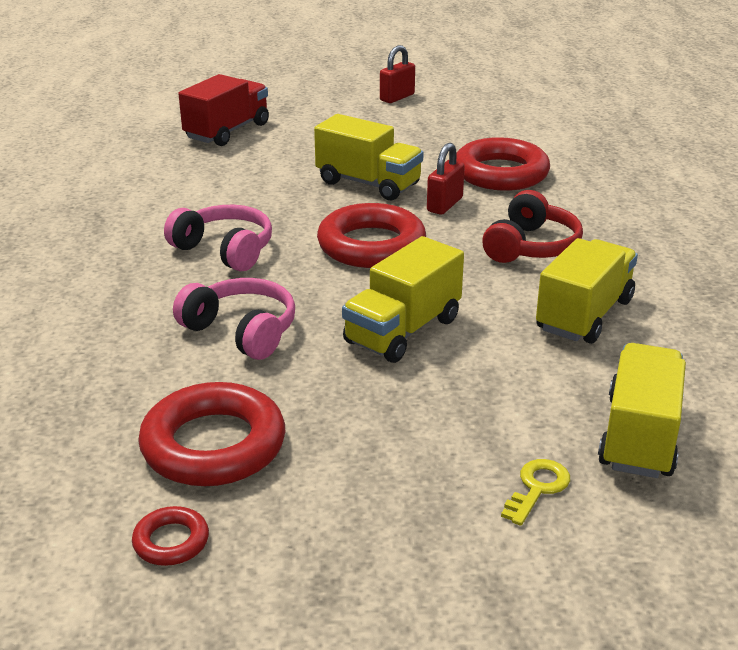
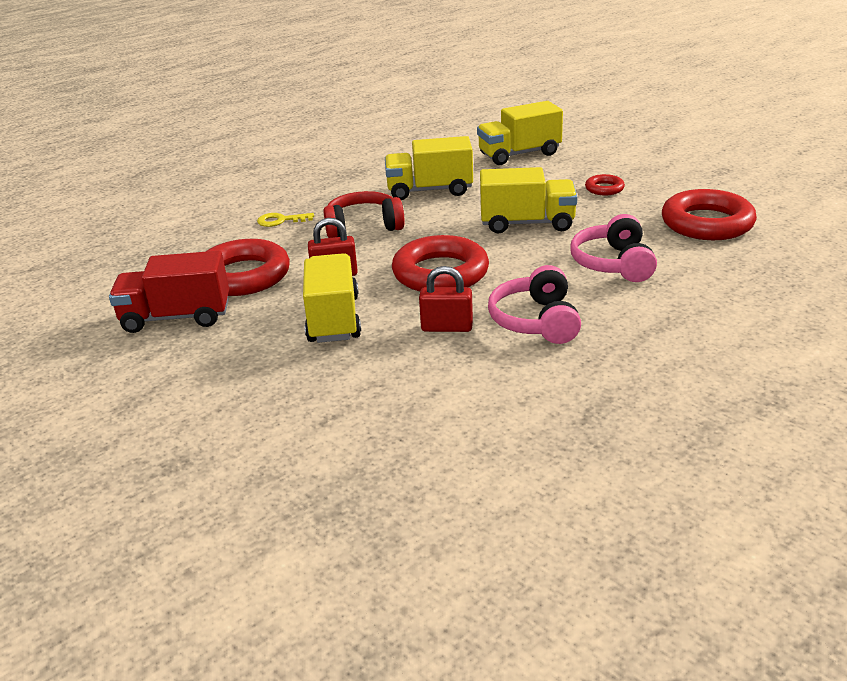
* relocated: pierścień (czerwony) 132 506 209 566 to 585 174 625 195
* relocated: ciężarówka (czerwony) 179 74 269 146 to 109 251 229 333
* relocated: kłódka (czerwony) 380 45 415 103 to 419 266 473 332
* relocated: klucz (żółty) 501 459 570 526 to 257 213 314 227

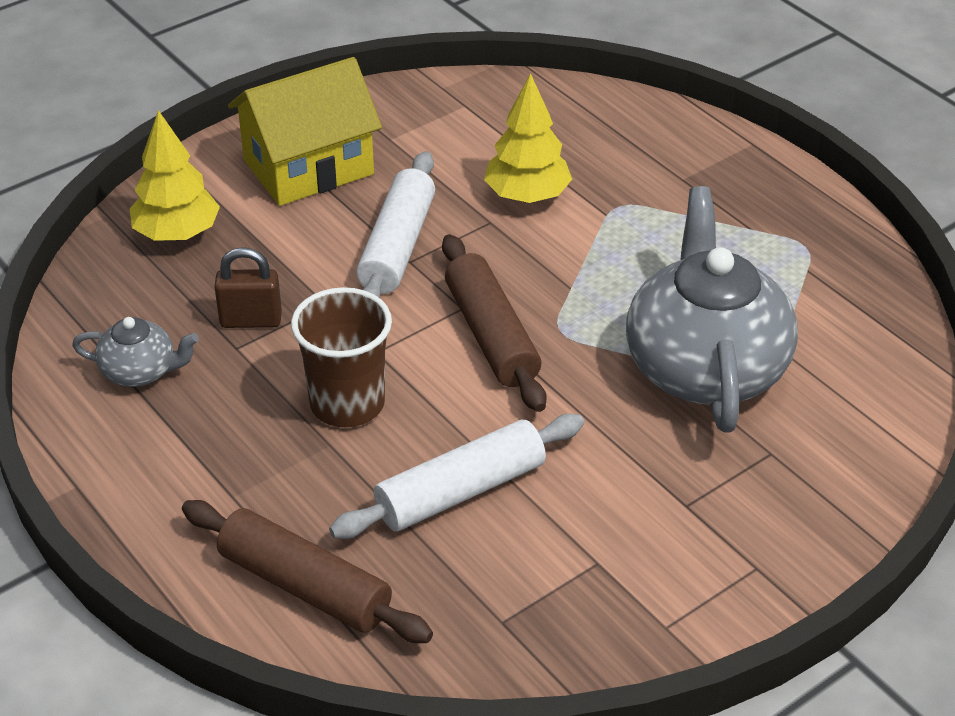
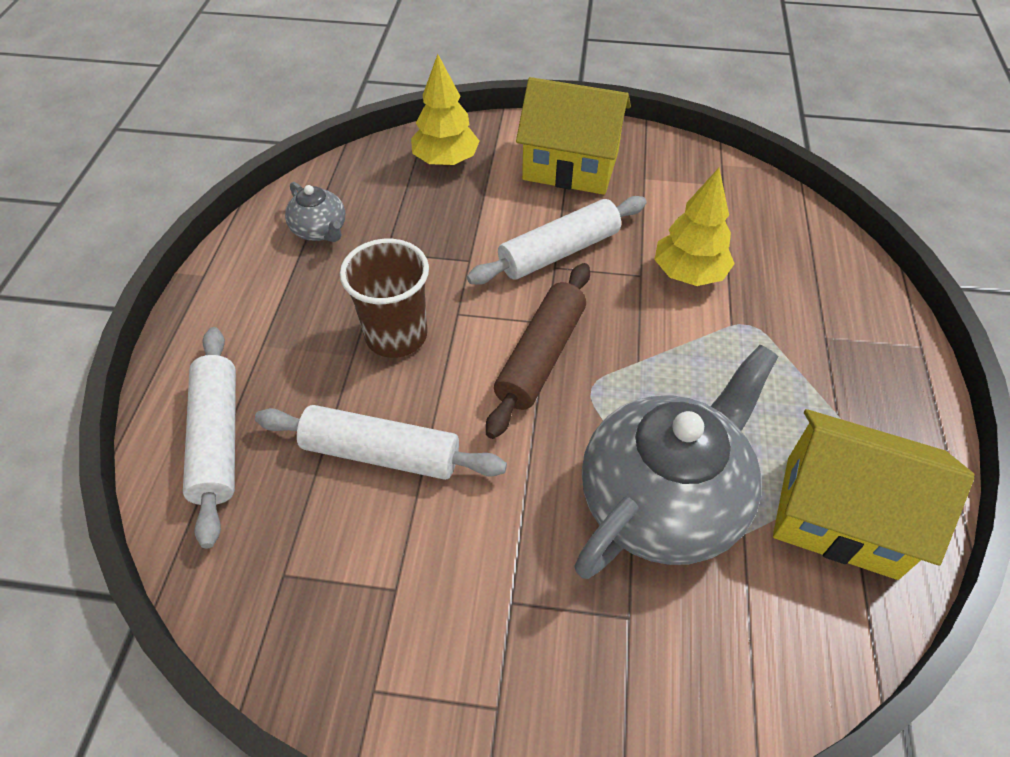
* colour: wałek do ciasta (brązowy) 182 500 433 643 to wałek do ciasta (biały) 183 327 236 549
* missing: kłódka (brązowy) 215 247 282 328
* appeared: domek (żółty) 773 409 974 580

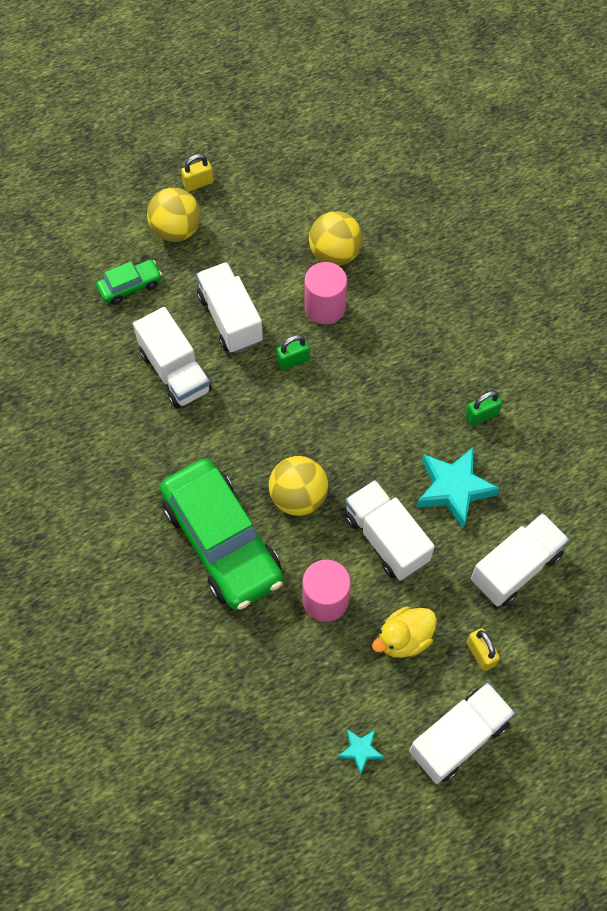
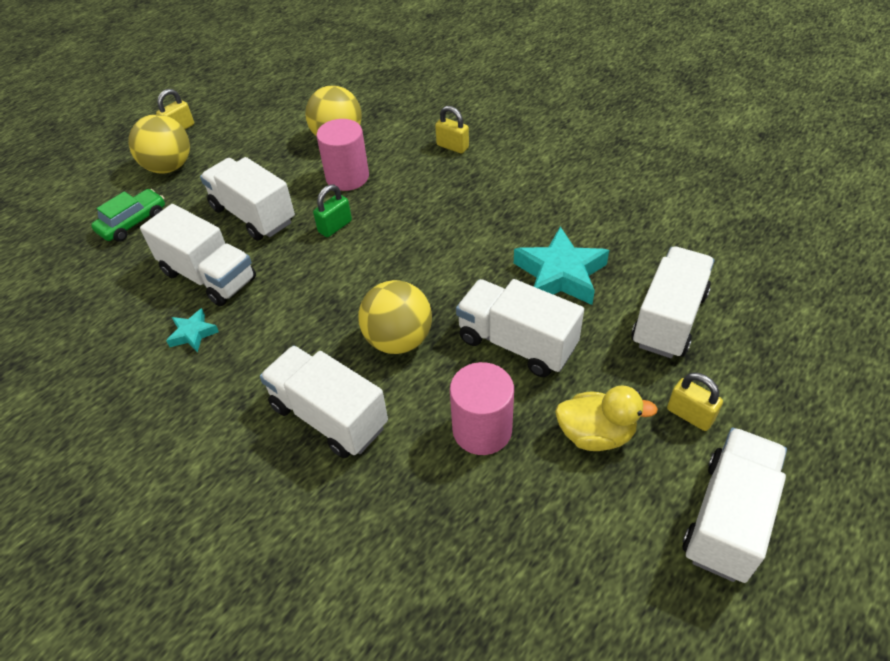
* exchanged: samochód (zielony) 160 459 283 610 to ciężarówka (biały) 260 345 388 458
* relocated: gwiazda (turkusowy) 338 729 384 775 to 166 308 219 353
* spun: kaczka (żółty) 372 606 437 658 = 555 385 658 451 120 degrees counterclockwise
* missing: kłódka (zielony) 465 391 502 426
* appeared: kłódka (żółty) 435 106 469 153

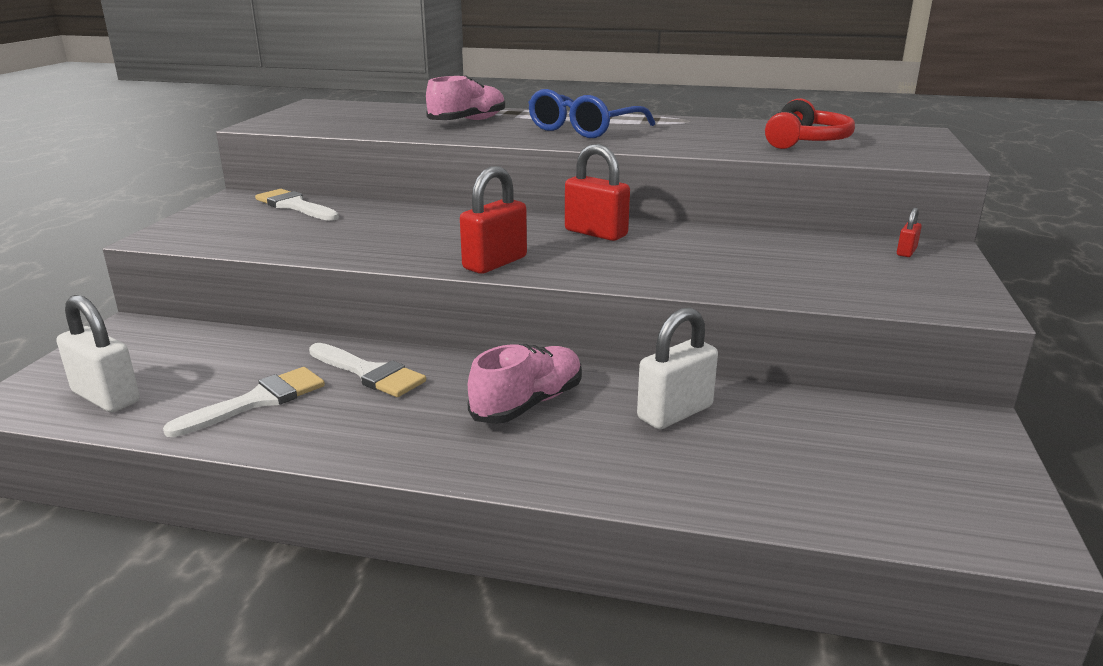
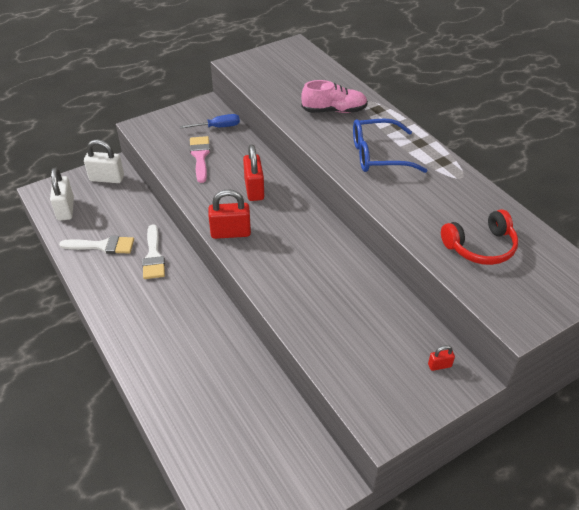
* exchanged: pędzel (biały) 255 189 339 221 to śrubokręt (niebieski) 180 114 240 128
* missing: but (różowy) 468 344 582 424
* relocated: kłódka (czerwony) 565 144 630 241 to 243 144 264 201
* relocated: kłódka (biały) 637 307 718 429 to 84 140 124 183
* appeared: pędzel (różowy) 190 136 210 183

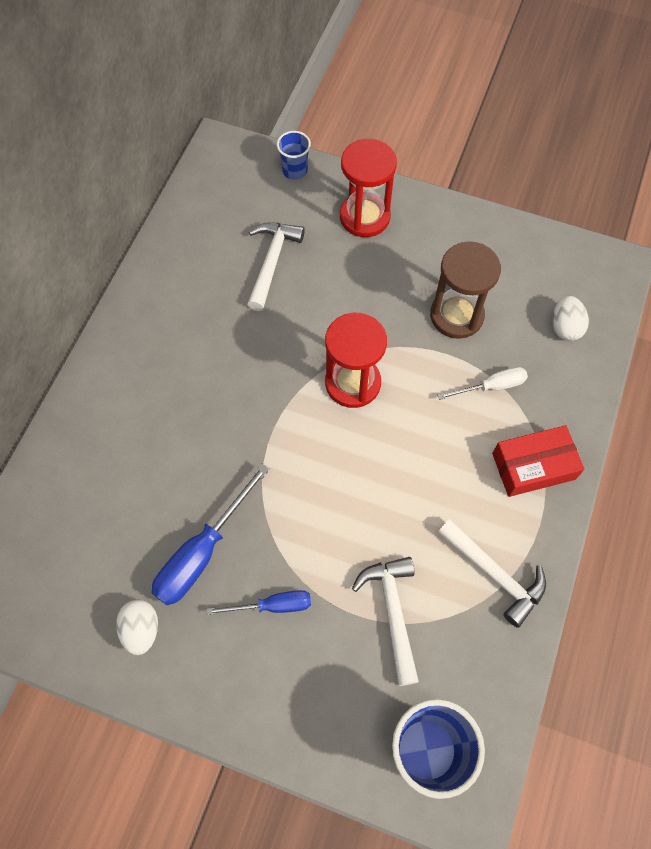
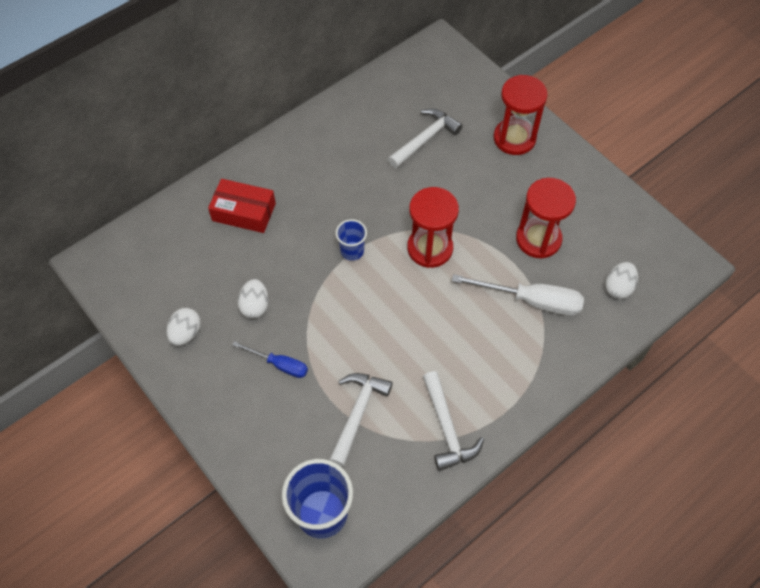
* exchanged: śrubokręt (niebieski) 152 464 270 605 to jajko (biały) 238 279 269 319
* relocated: szklanka (niebieski) 277 131 311 180 to 336 219 367 261
* colour: klepsydra (brązowy) 430 241 501 339 to klepsydra (czerwony) 516 178 576 259
* size: śrubokręt (biały) 437 367 528 400 = 452 274 584 316 x1.67
* relocated: pudełko (czerwony) 492 425 584 497 to 208 179 276 233

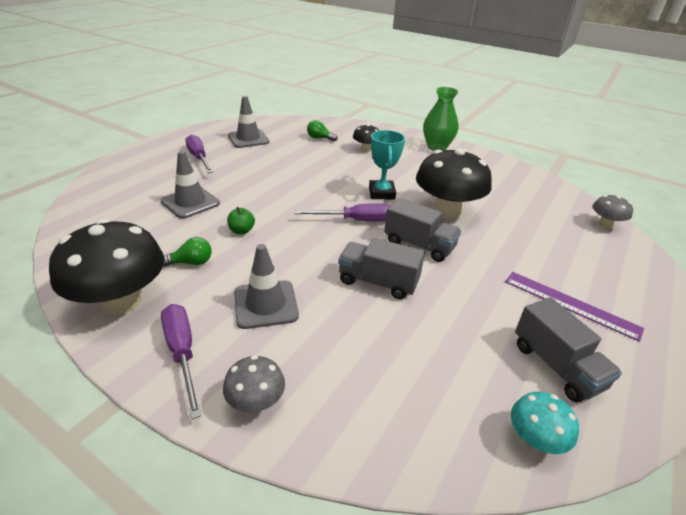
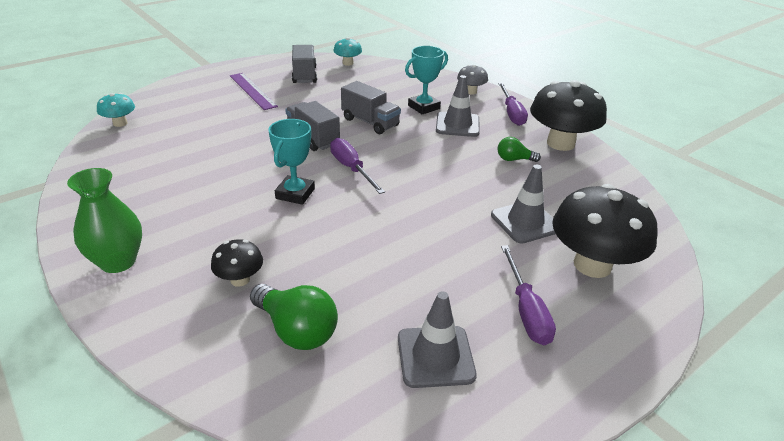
* missing: jabłko (zielony) 227 207 255 234
* spun: śrubokręt (fioletowy) 294 203 390 221 = 330 138 385 194 45 degrees clockwise
* size: żarówka (zielony) 307 120 338 142 = 250 284 338 350 x1.73
* relocated: grzyb (czarny) 416 148 492 219 to 552 184 658 278
* colour: grzyb (szary) 592 195 633 229 to grzyb (turkusowy) 97 93 135 127
* appeared: puchar (turkusowy) 405 46 448 114

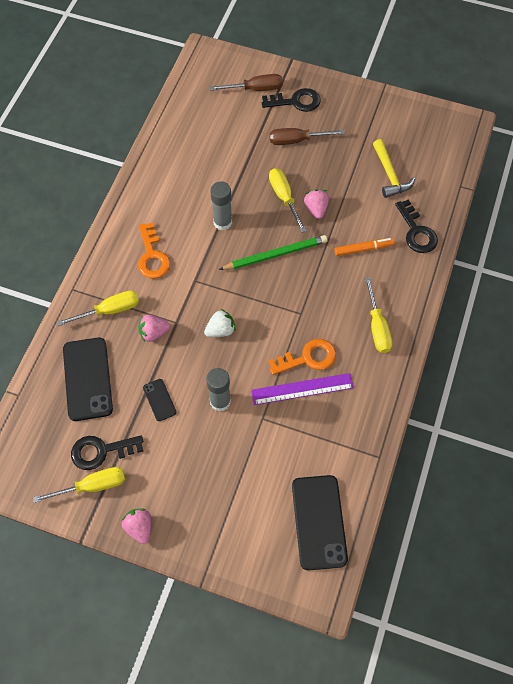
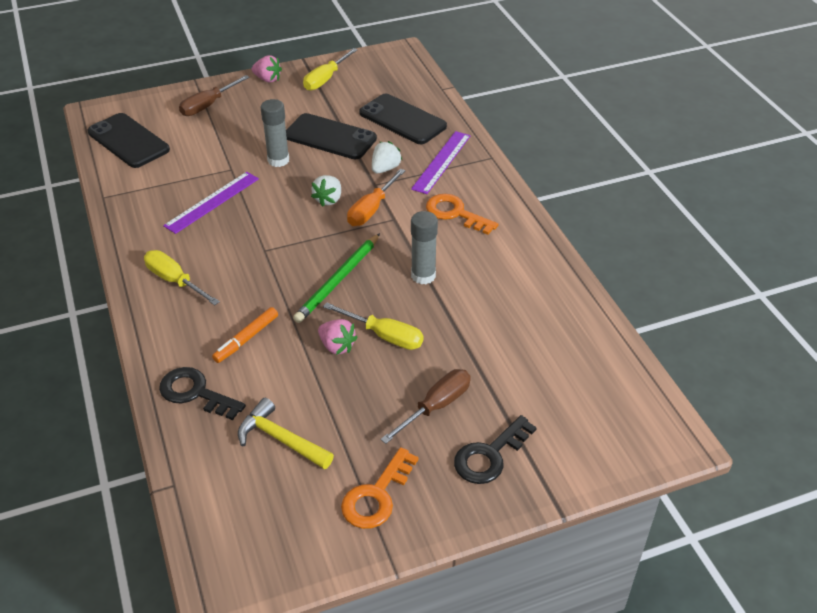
* exchanged: śrubokręt (żółty) 57 291 139 326 to linijka (fioletowy) 411 131 471 194
* missing: klucz (czarny) 71 435 143 470
* colour: truskawka (różowy) 139 315 170 342 to truskawka (biały) 372 141 402 173
* size: telefon (czarny) 143 379 176 421 = 286 113 377 159 x2.05
* relocated: śrubokręt (brązowy) 210 74 283 91 to 179 75 249 116
* relocated: klucz (pomarańczowy) 268 339 336 375 to 341 447 418 529
* appeared: śrubokręt (pomarańczowy) 347 169 405 226

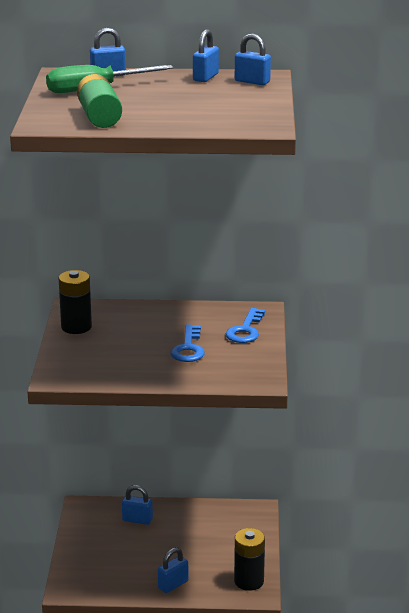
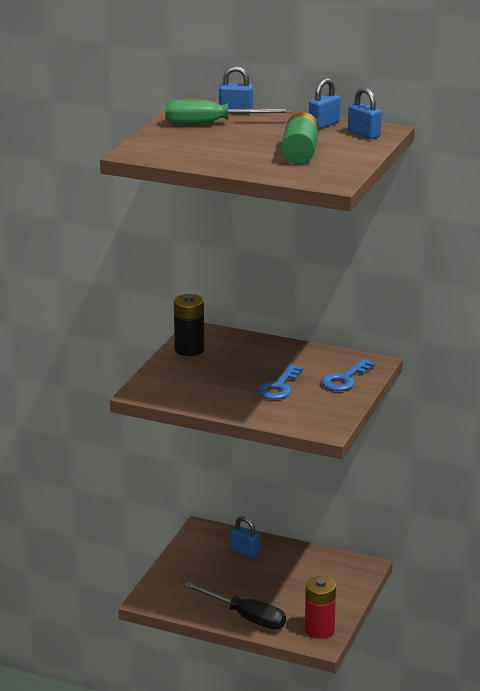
* relocated: bateria (zielony) 77 74 122 128 to 281 112 319 165
* exchanged: kłódka (niebieski) 158 547 188 593 to śrubokręt (czarny) 184 582 286 630
* colour: bateria (czarny) 234 528 265 591 to bateria (czerwony) 305 576 336 639

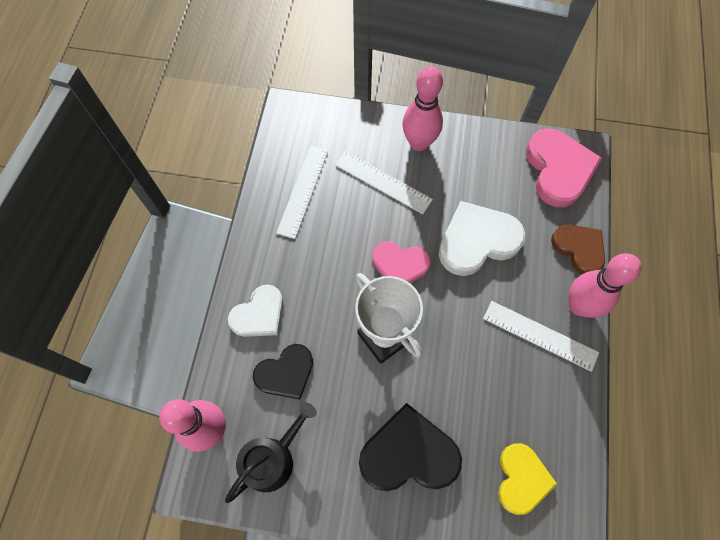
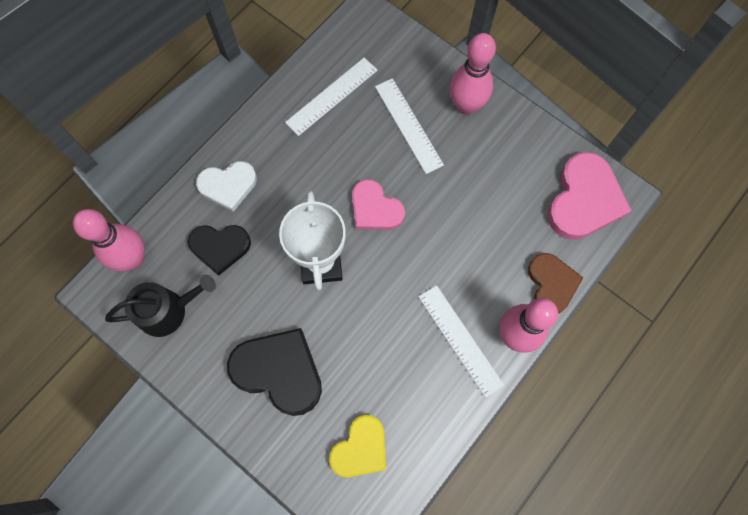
* missing: serce (biały) 439 201 525 276

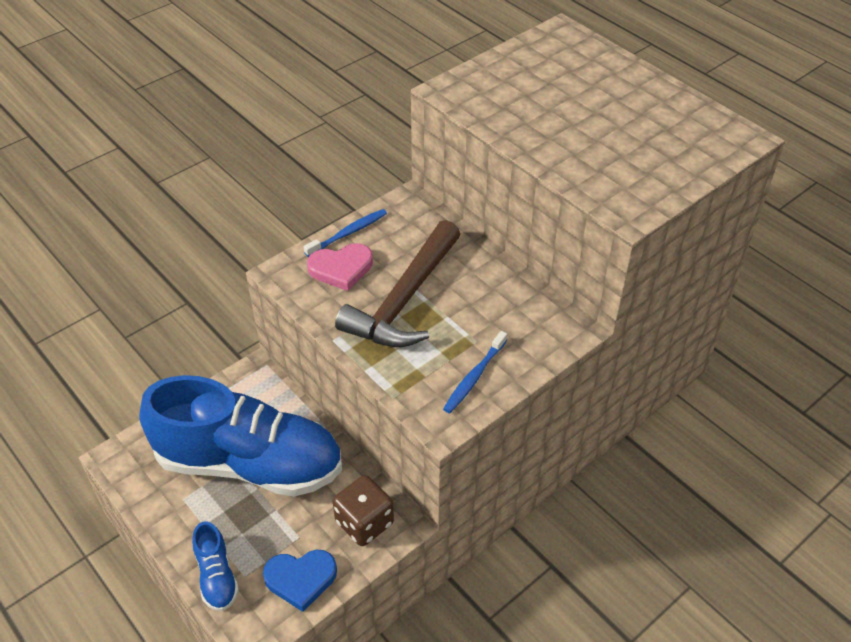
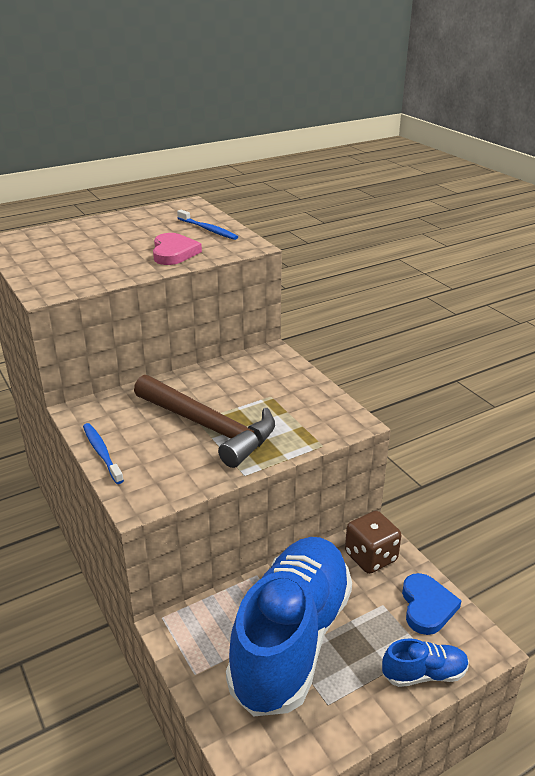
* relocated: serce (różowy) 307 243 373 291 to 153 233 202 265
* relocated: szczoteczka do zębów (niebieski) 443 331 507 413 to 177 210 238 240

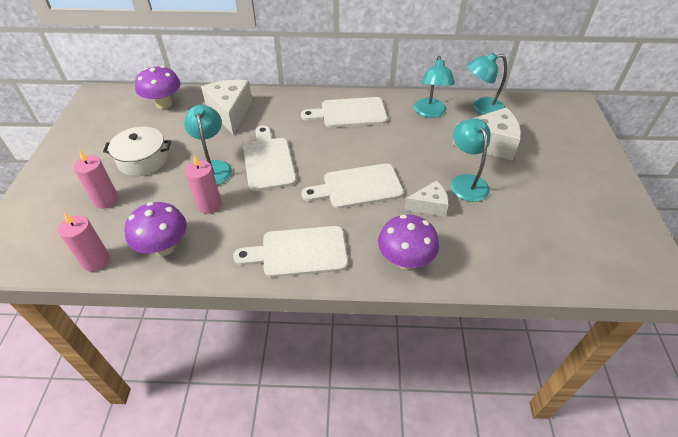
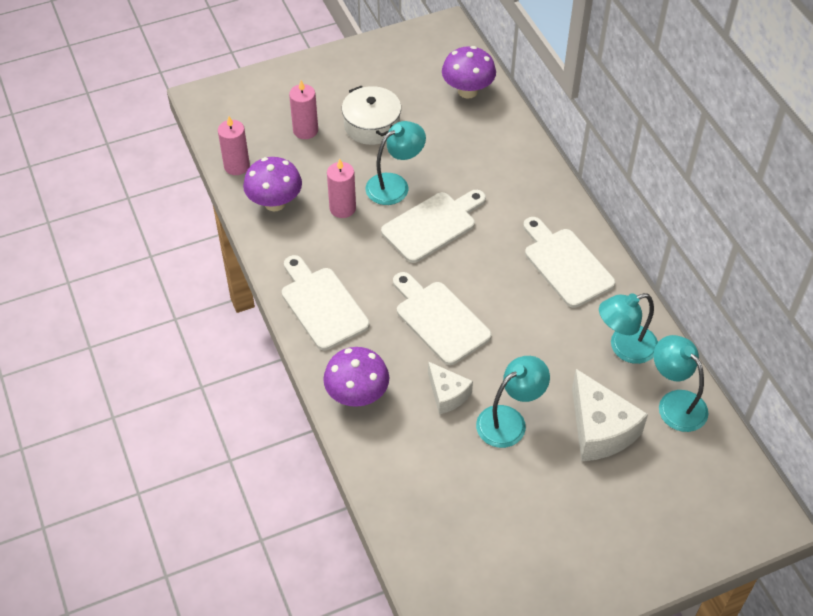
* missing: ser (biały) 201 80 252 135

